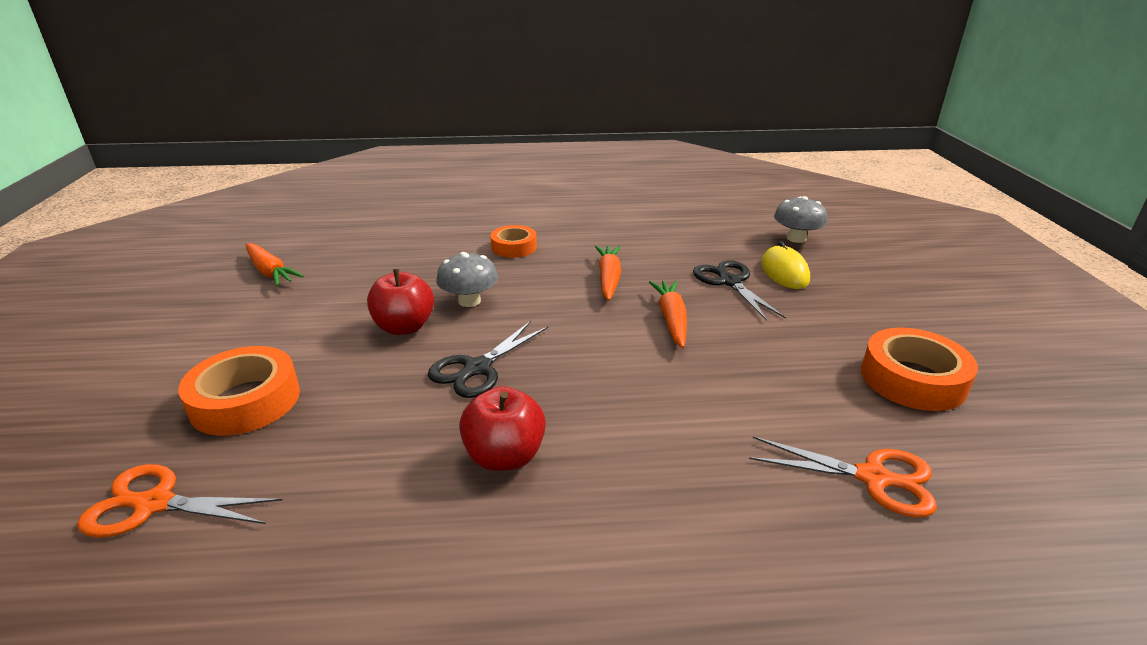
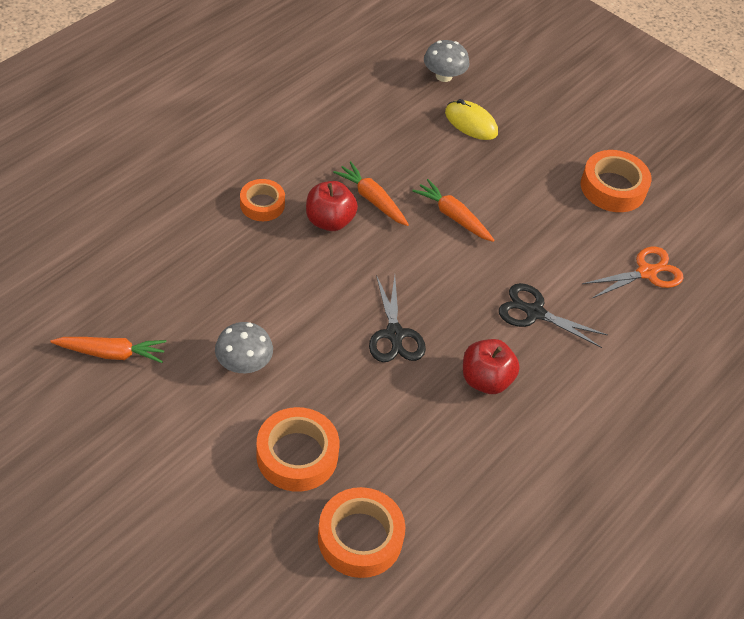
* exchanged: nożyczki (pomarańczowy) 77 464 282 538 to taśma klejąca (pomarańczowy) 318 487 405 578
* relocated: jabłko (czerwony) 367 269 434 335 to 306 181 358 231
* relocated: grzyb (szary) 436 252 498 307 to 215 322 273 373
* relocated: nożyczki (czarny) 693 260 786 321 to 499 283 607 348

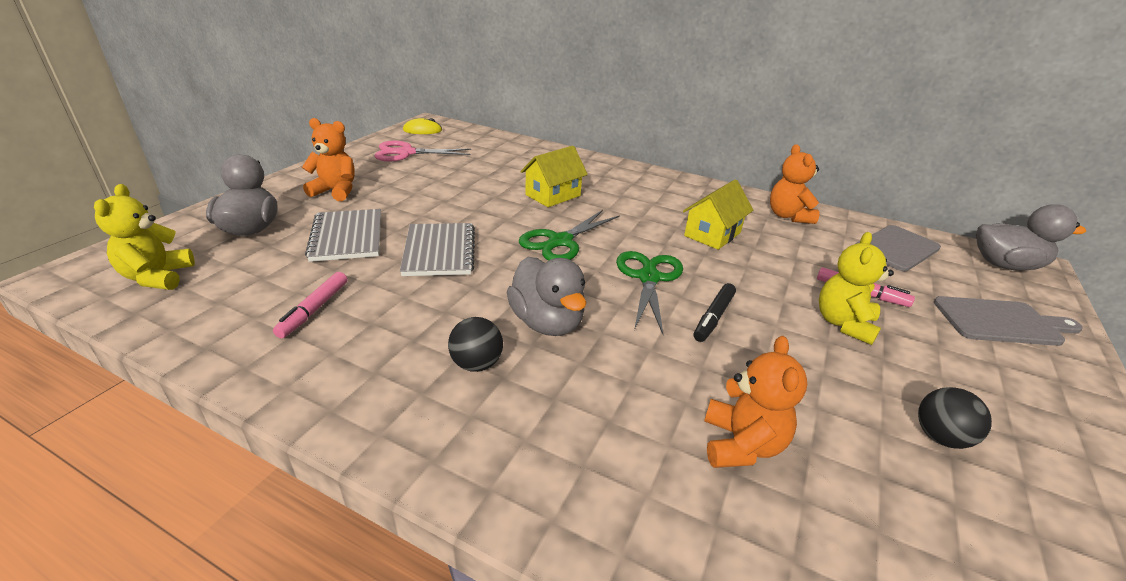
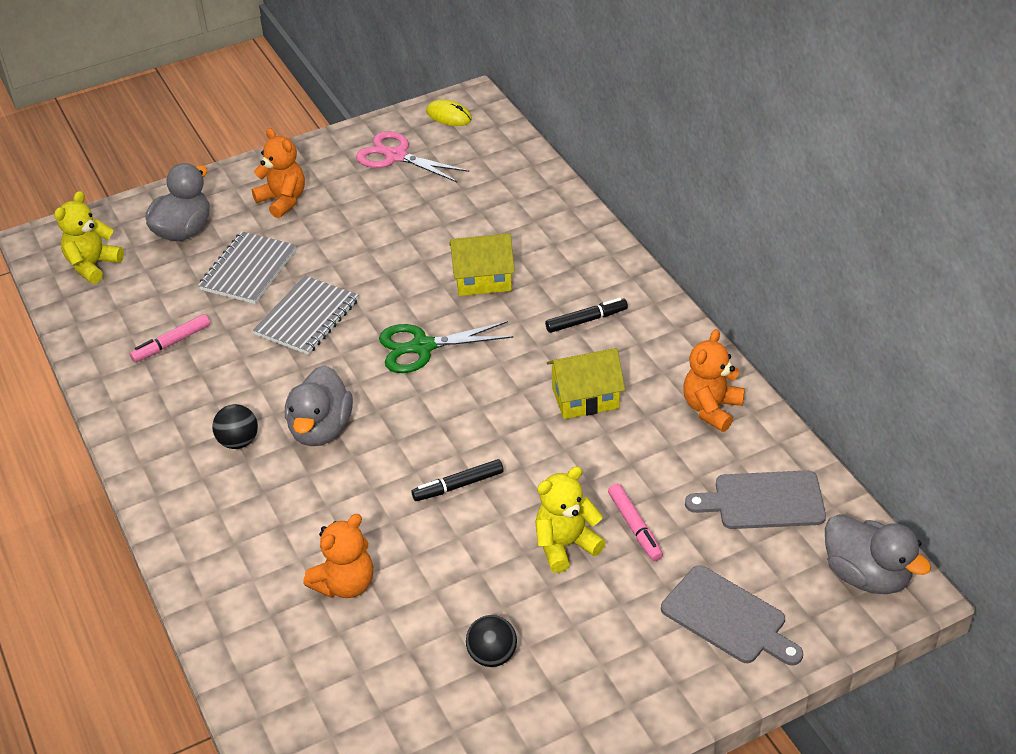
* missing: nożyczki (zielony) 616 251 683 334
* appeared: flamaster (czarny) 545 298 628 333

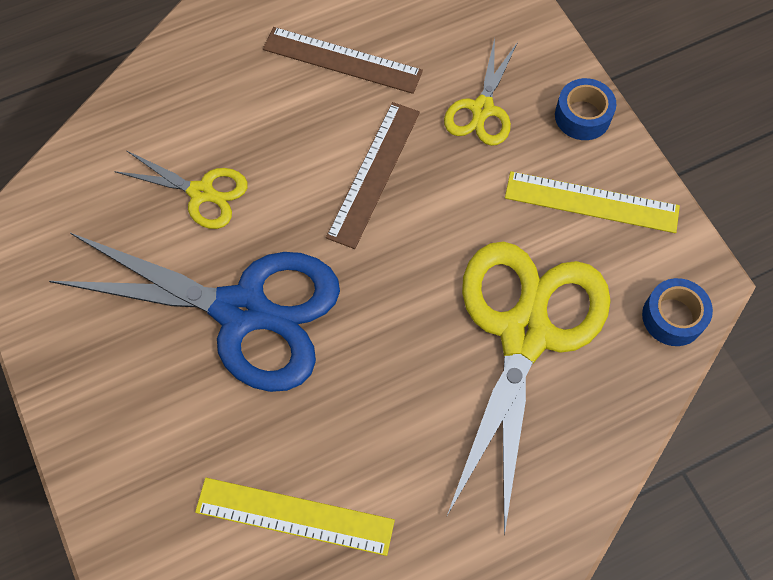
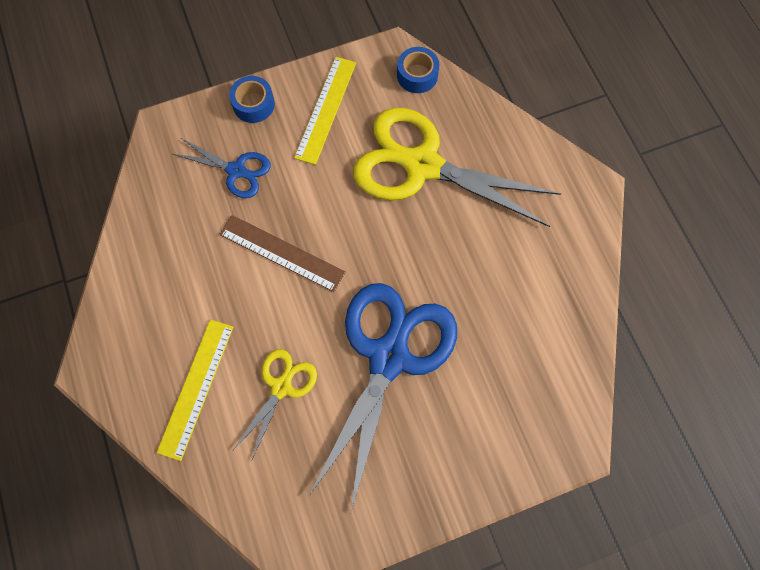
* relocated: linijka (żółty) 195 478 395 556 to 156 319 233 461
* missing: linijka (brązowy) 263 27 423 94
* colour: nożyczki (żółty) 444 38 518 146 to nożyczki (niebieski) 173 138 271 198

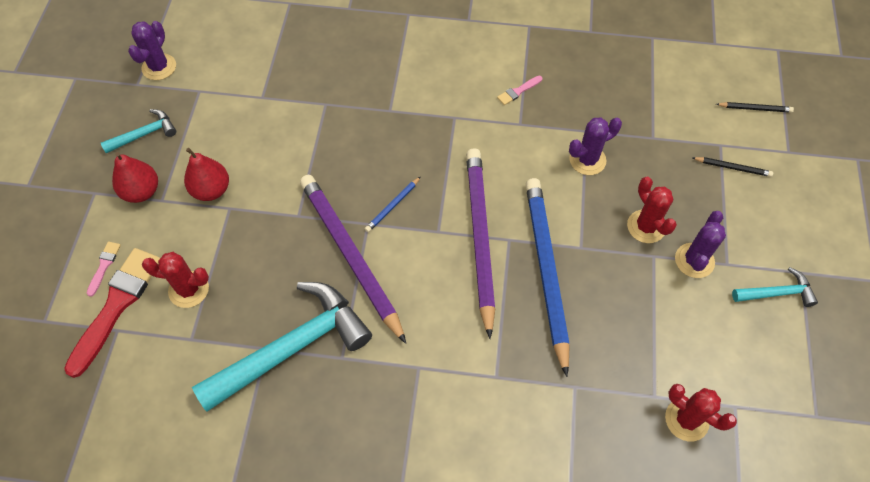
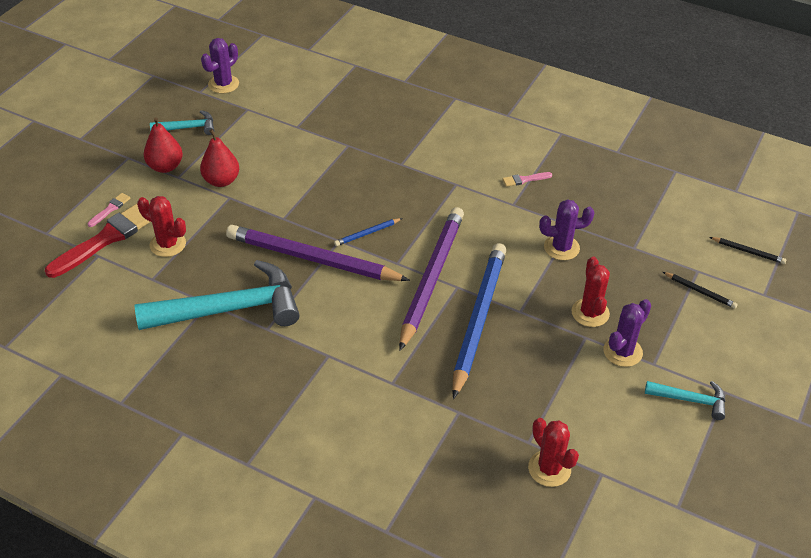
* spun: ołówek (fioletowy) 300 175 406 344 = 226 225 410 281 60 degrees counterclockwise

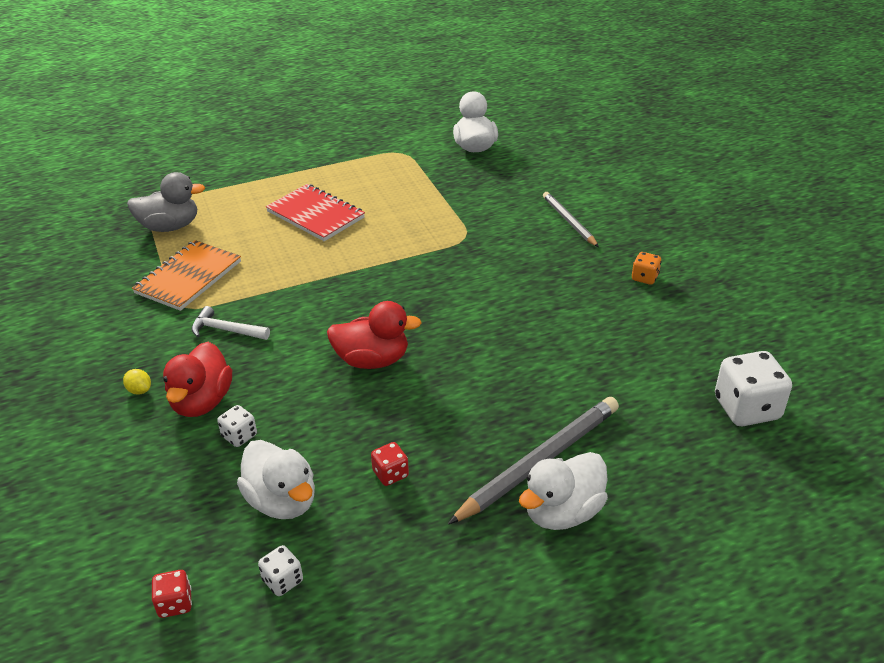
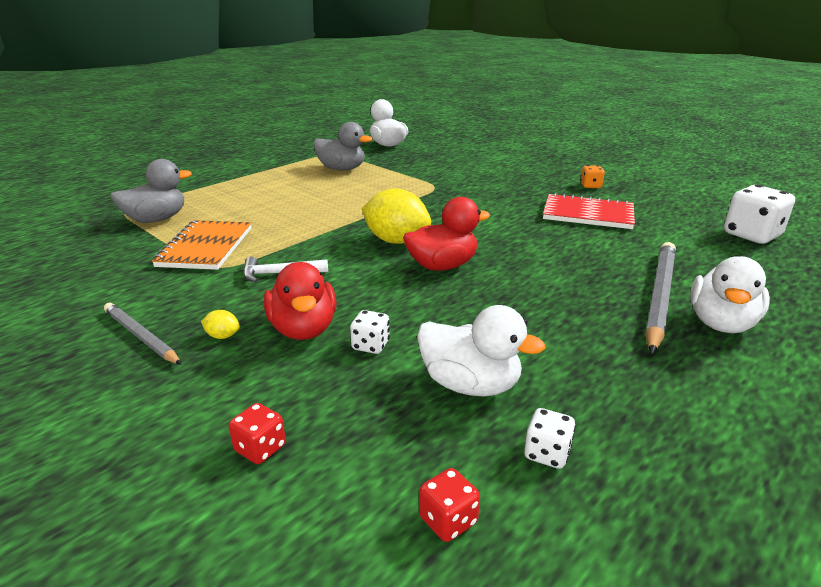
* relocated: zeszyt (czerwony) 266 184 365 241 to 543 193 635 229
* relocated: kostka do gry (czerwony) 371 442 409 486 to 229 403 286 464
* relocated: ołówek (szary) 543 192 599 247 to 104 303 182 365
* appeared: kaczka (szary) 313 122 372 171
* appeared: cytryna (żółty) 362 188 431 244

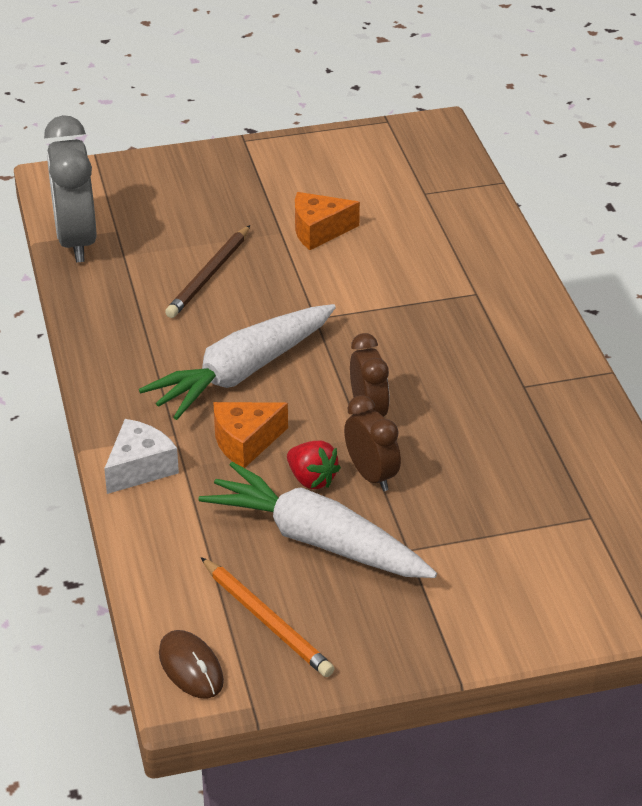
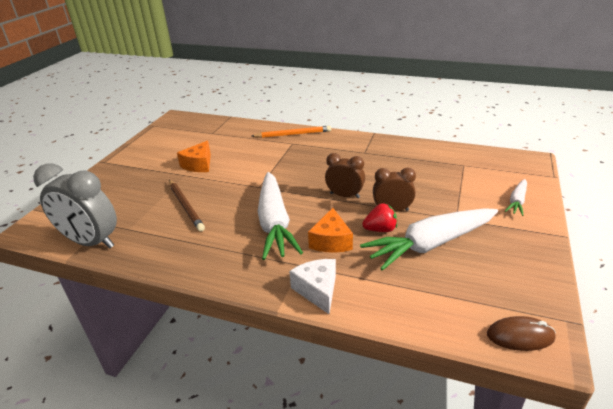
* relocated: ołówek (pomarańczowy) 201 557 335 677 to 252 126 331 138
* appeared: marchewka (biały) 505 179 527 216

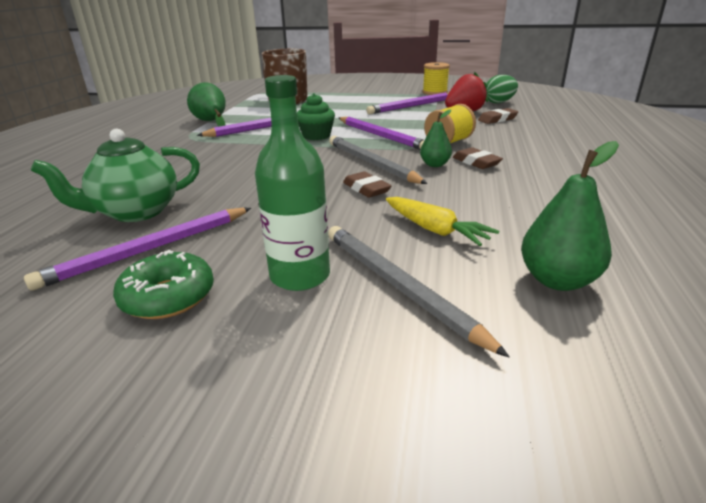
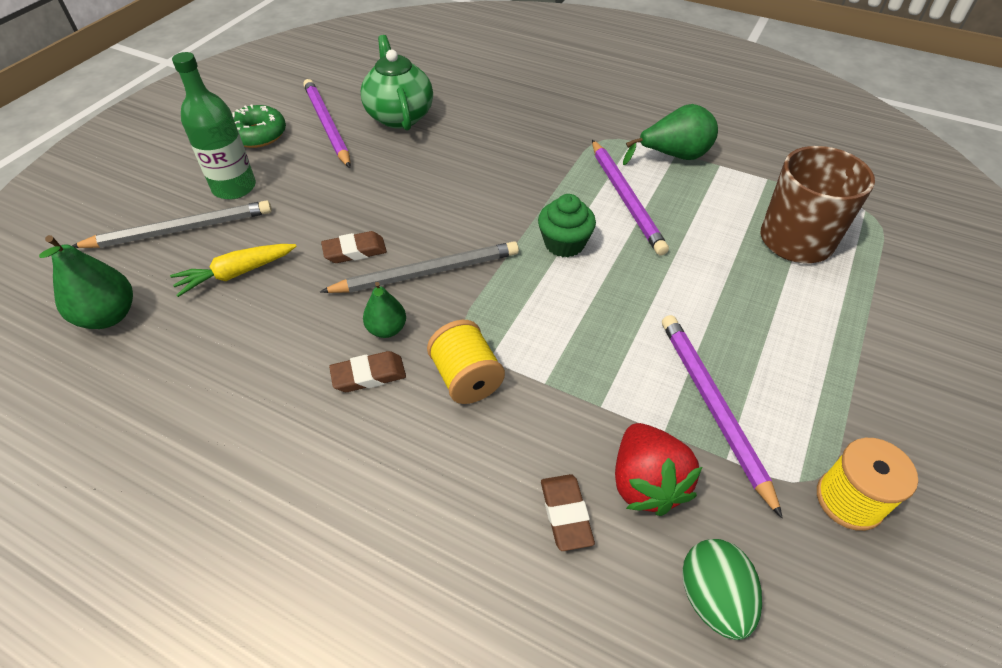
* missing: ołówek (fioletowy) 339 117 424 150

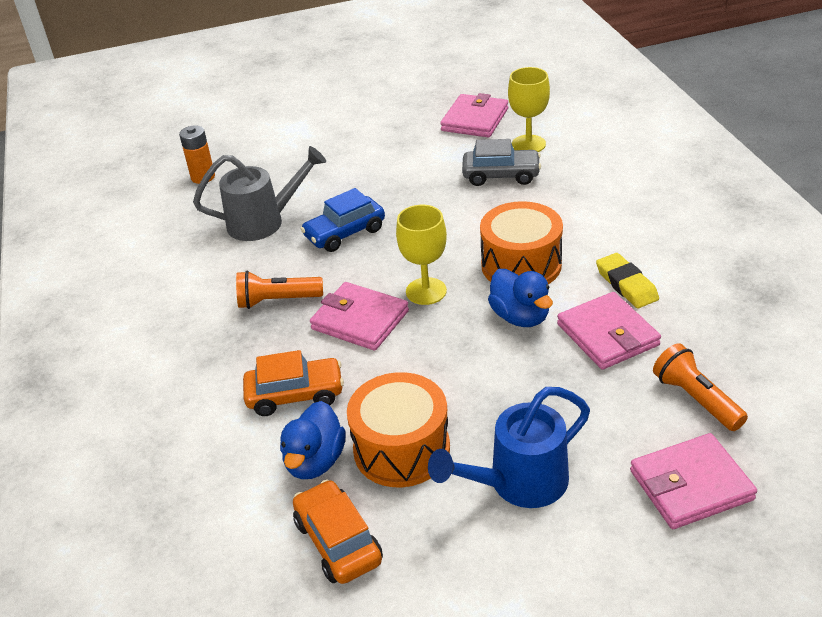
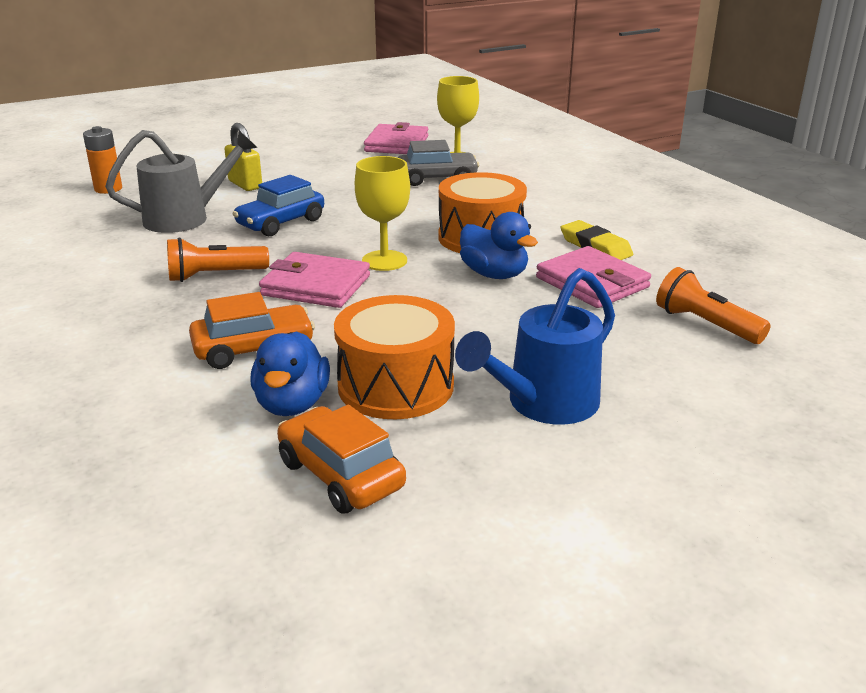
* missing: portfel (różowy) 630 433 757 529
* appeared: kłódka (żółty) 224 123 262 191

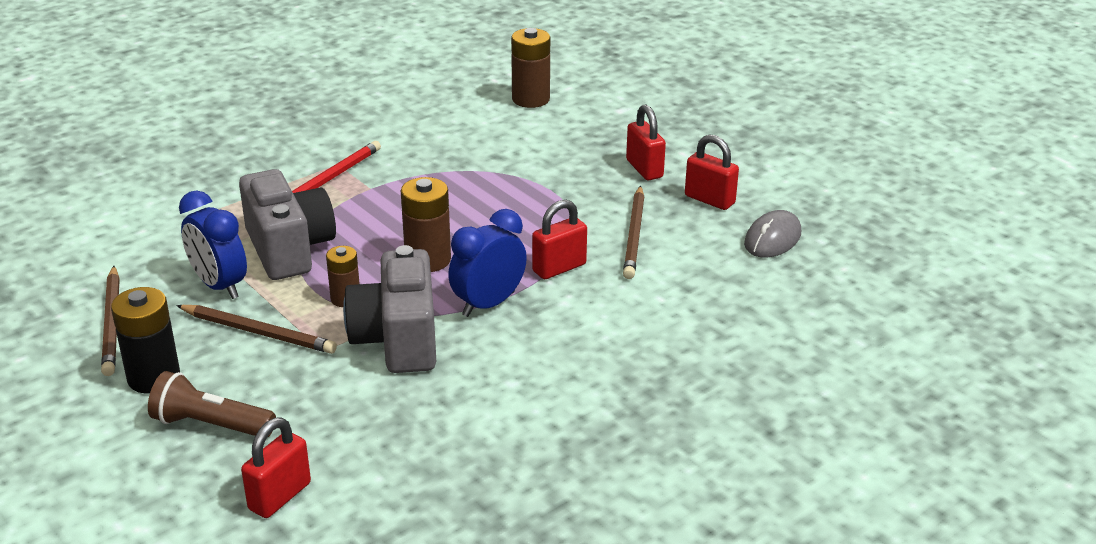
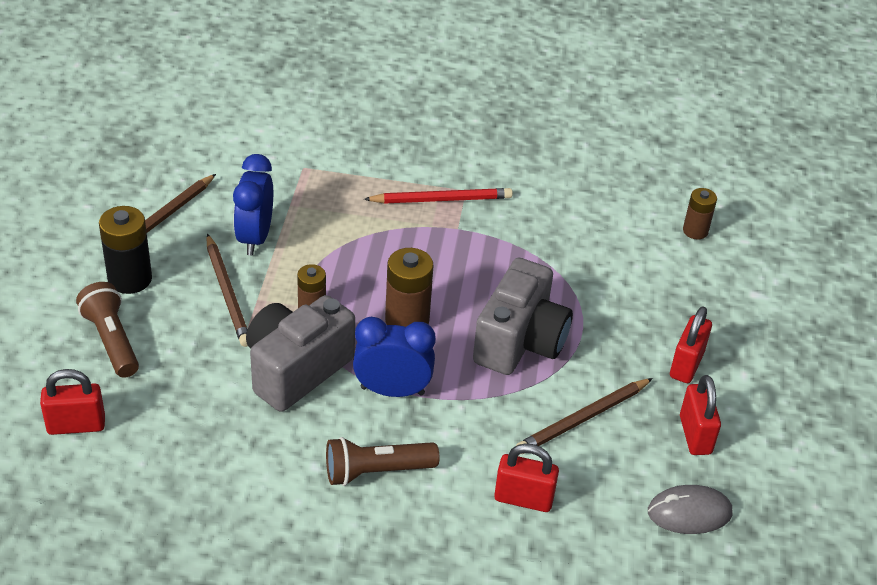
* relocated: aparat fotograficzny (szary) 239 169 336 280 to 473 258 573 375
* size: bateria (brązowy) 511 28 550 108 = 683 188 717 240 x0.63
* relocated: kłódka (czerwony) 532 200 587 279 to 494 443 559 512
* appeared: latarka (brązowy) 326 437 439 486

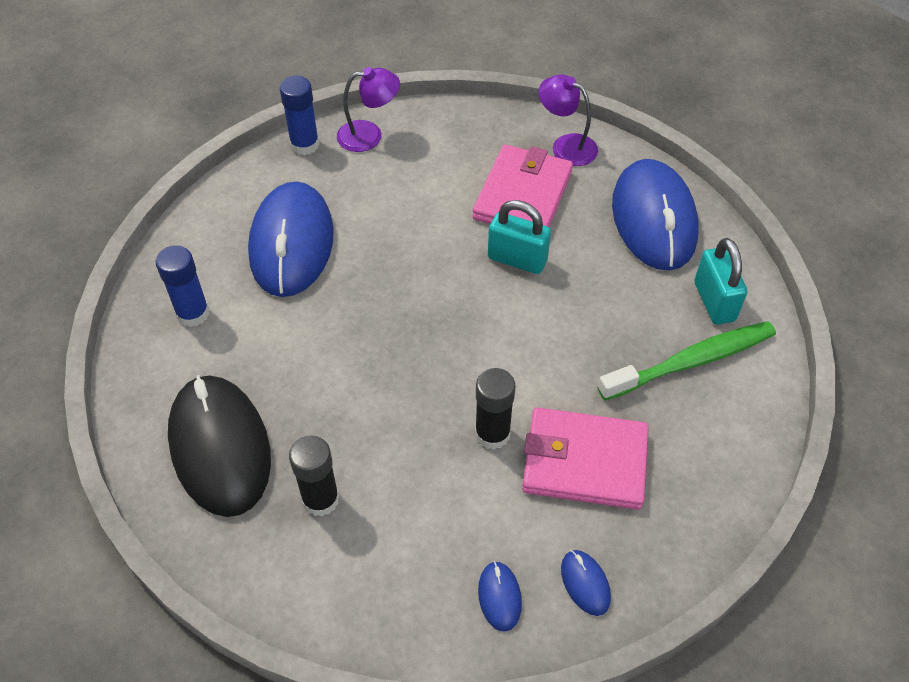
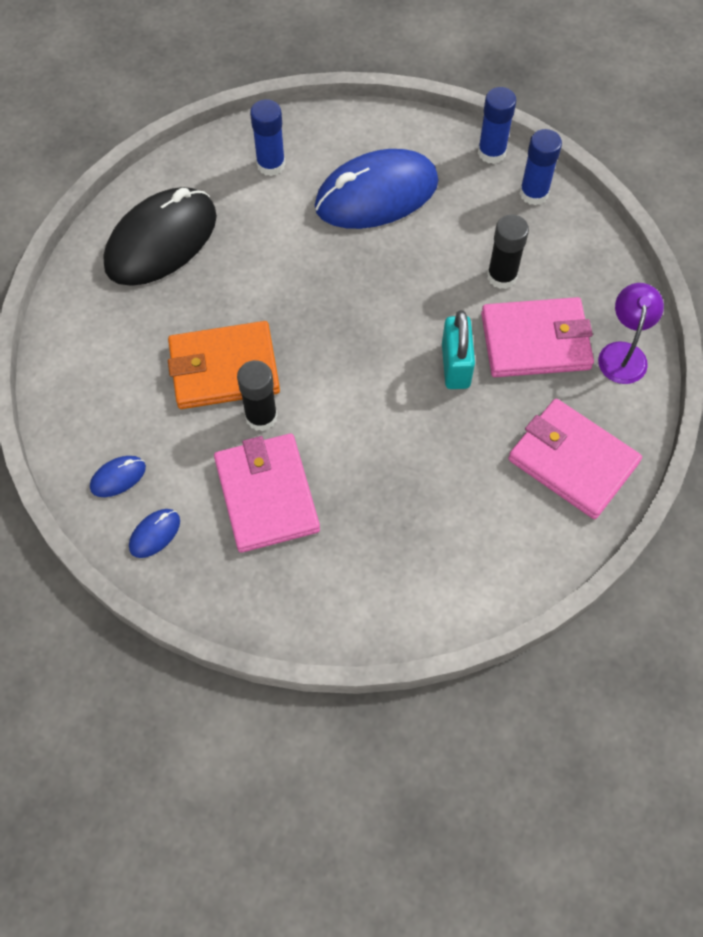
* relocated: klej w sztyfcie (czarny) 289 435 339 516 to 487 214 529 289
* exchanged: lampka (fioletowy) 337 67 400 152 to klej w sztyfcie (niebieski) 520 129 562 205
* missing: szczoteczka do zębów (zielony) 598 321 776 401
* exchanged: myszka (niebieski) 612 159 698 270 to portfel (różowy) 508 399 642 519
* missing: kłódka (turkusowy) 695 238 747 325
* appeared: portfel (pomarańczowy) 168 321 280 409

